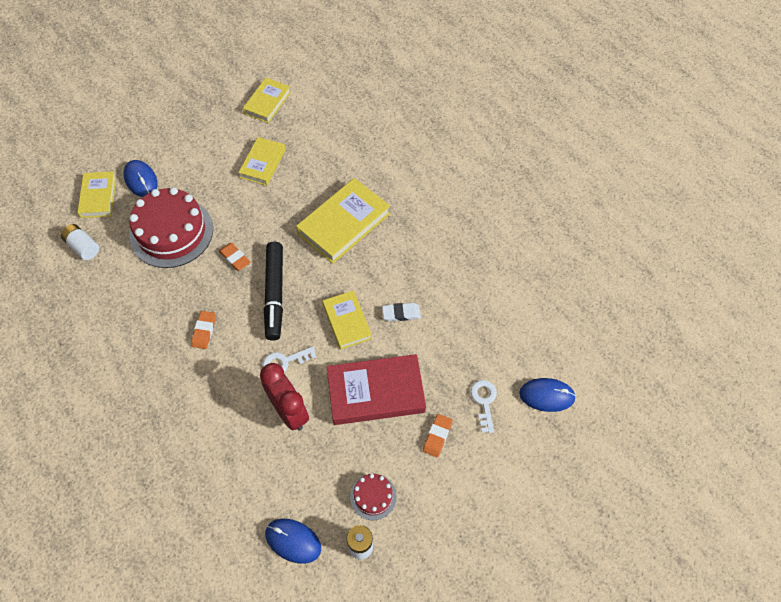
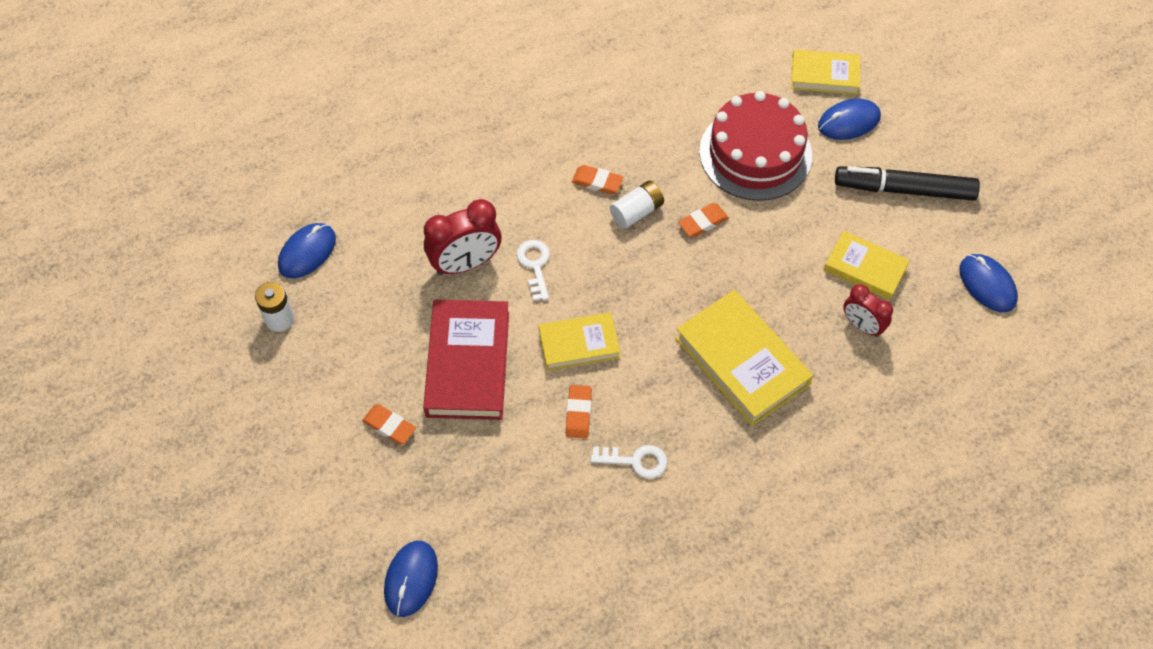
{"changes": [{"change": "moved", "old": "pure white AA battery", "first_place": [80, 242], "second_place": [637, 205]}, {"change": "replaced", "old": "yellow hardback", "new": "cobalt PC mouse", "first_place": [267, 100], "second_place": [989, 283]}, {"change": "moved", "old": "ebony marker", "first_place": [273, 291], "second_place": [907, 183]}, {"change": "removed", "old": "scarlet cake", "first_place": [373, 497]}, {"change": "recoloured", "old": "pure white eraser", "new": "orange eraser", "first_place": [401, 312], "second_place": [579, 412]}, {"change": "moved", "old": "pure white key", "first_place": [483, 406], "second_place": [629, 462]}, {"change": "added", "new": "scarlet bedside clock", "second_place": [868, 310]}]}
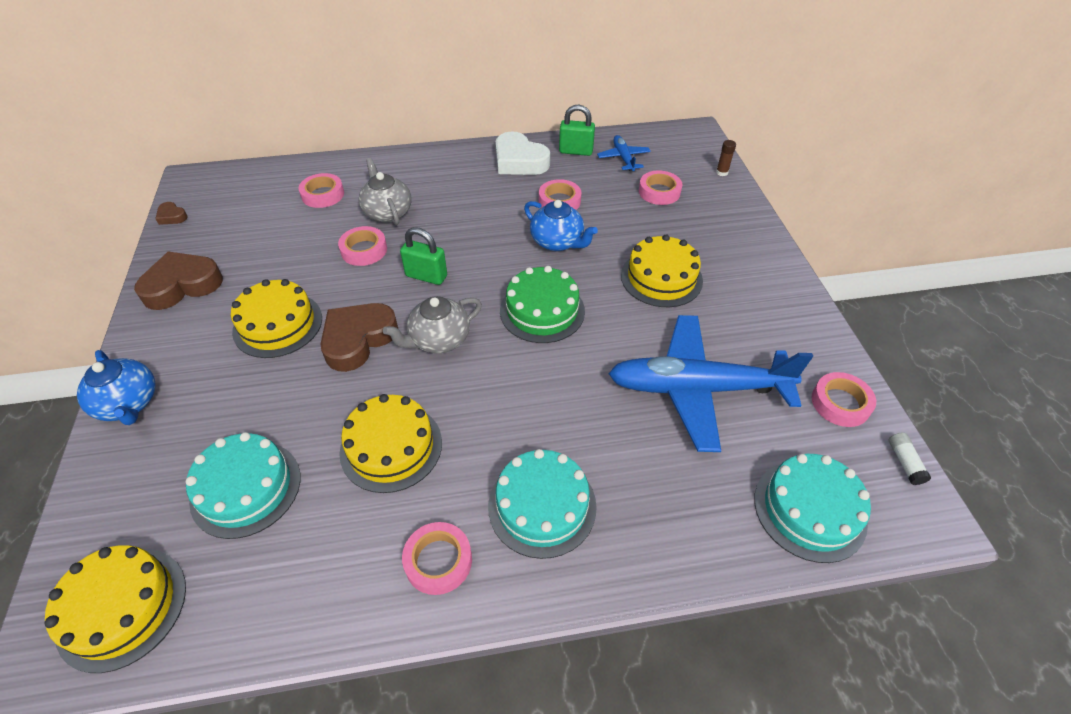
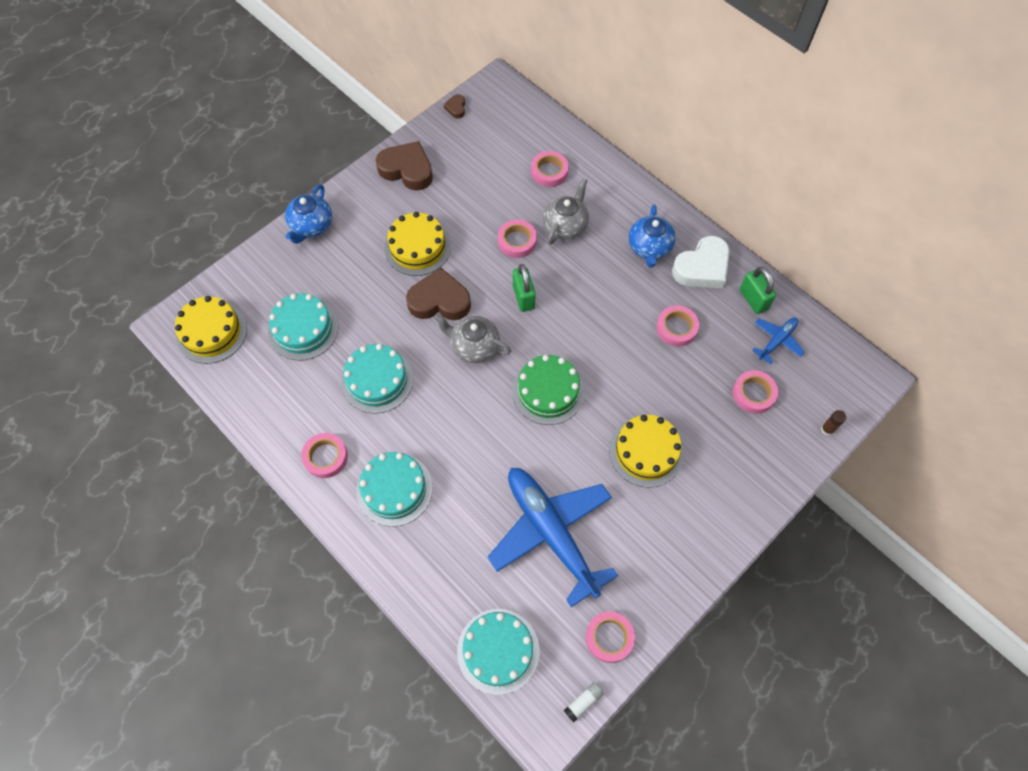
{"changes": [{"change": "recoloured", "old": "yellow cake", "new": "teal cake", "first_place": [390, 443], "second_place": [377, 379]}, {"change": "turned", "old": "pure white heart shape", "first_place": [522, 153], "second_place": [701, 262], "degrees": -135}, {"change": "moved", "old": "cobalt teapot", "first_place": [561, 225], "second_place": [652, 236]}]}
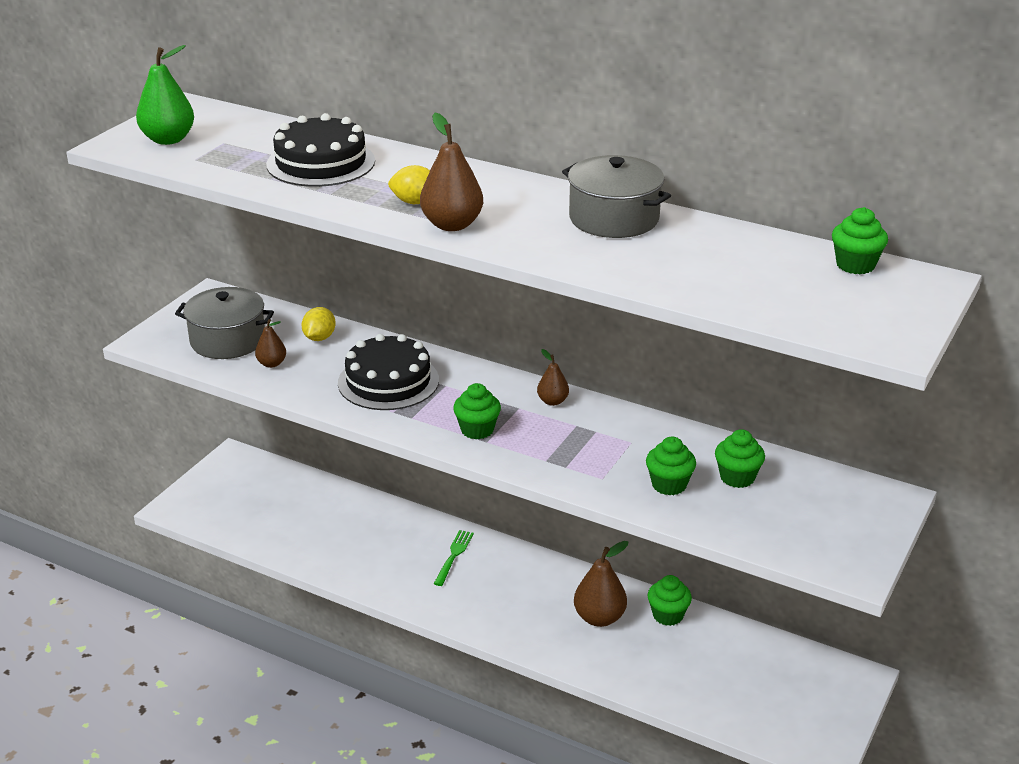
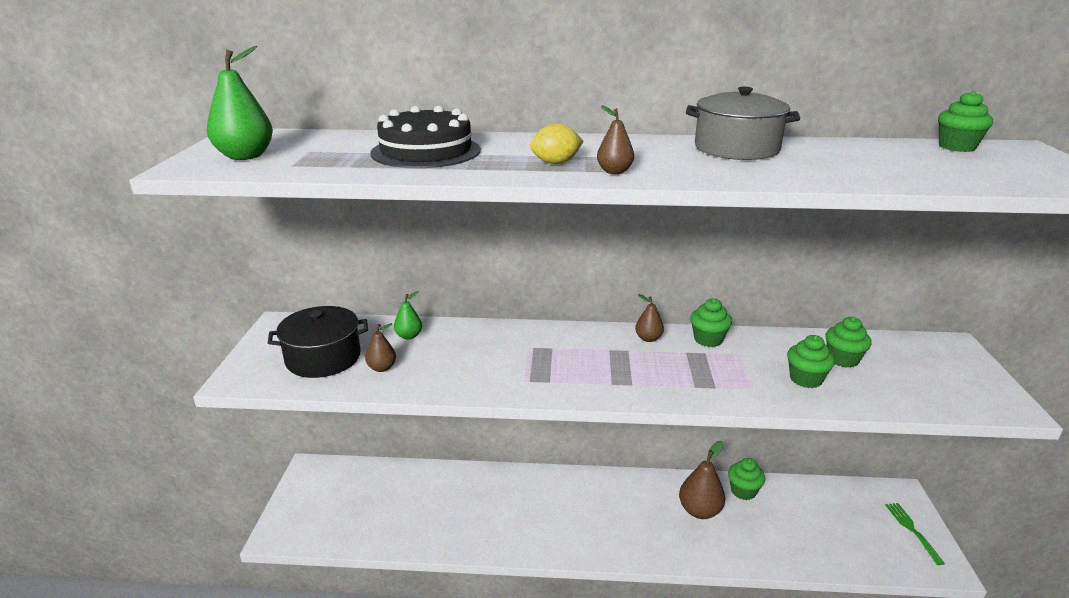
{"changes": [{"change": "recoloured", "old": "grey cooking pot", "new": "ebony cooking pot", "first_place": [224, 323], "second_place": [318, 342]}, {"change": "replaced", "old": "yellow toy lemon", "new": "leaf-green pear fruit", "first_place": [319, 324], "second_place": [408, 315]}, {"change": "removed", "old": "ebony cake", "first_place": [388, 372]}, {"change": "resized", "old": "russet pear fruit", "first_place": [451, 172], "second_place": [615, 139], "factor": 0.58}, {"change": "moved", "old": "leaf-green dinner fork", "first_place": [454, 558], "second_place": [915, 534]}, {"change": "moved", "old": "leaf-green fairy cake", "first_place": [477, 411], "second_place": [711, 322]}]}
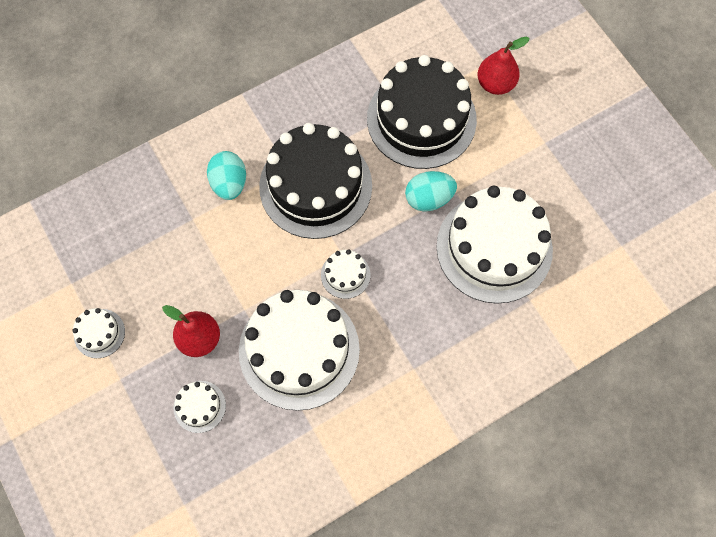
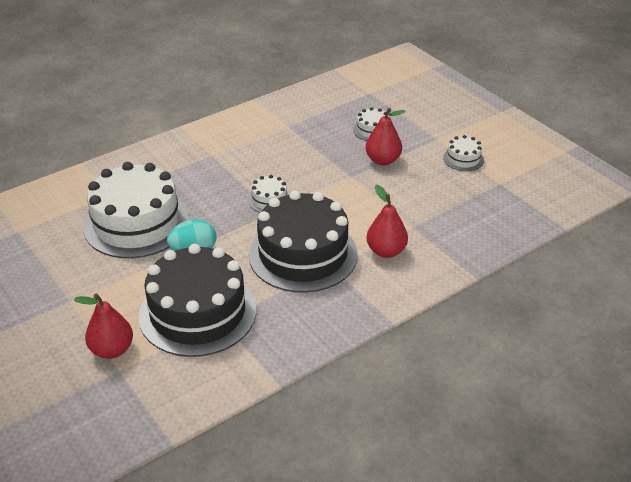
{"changes": [{"change": "replaced", "old": "teal toy egg", "new": "scarlet pear fruit", "first_place": [226, 175], "second_place": [387, 221]}, {"change": "removed", "old": "pure white cake", "first_place": [299, 350]}]}
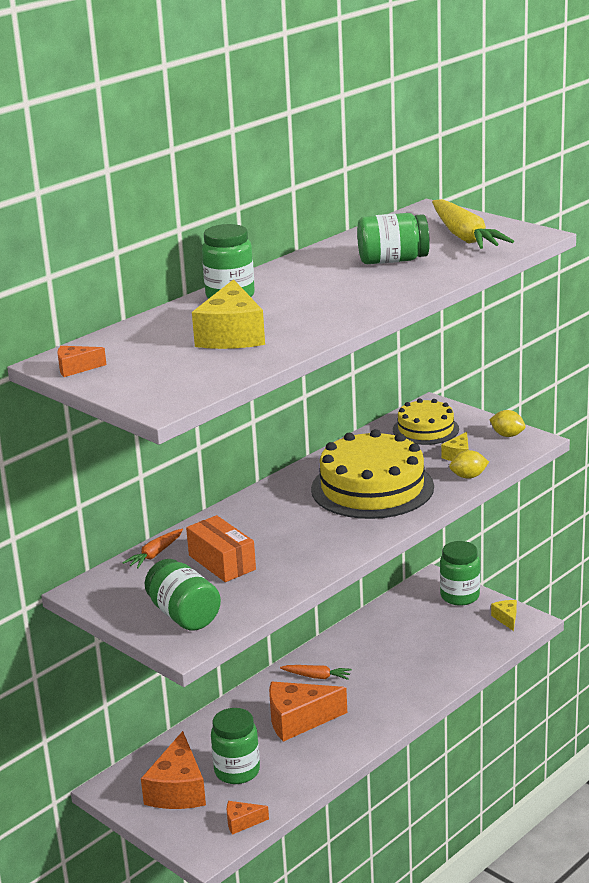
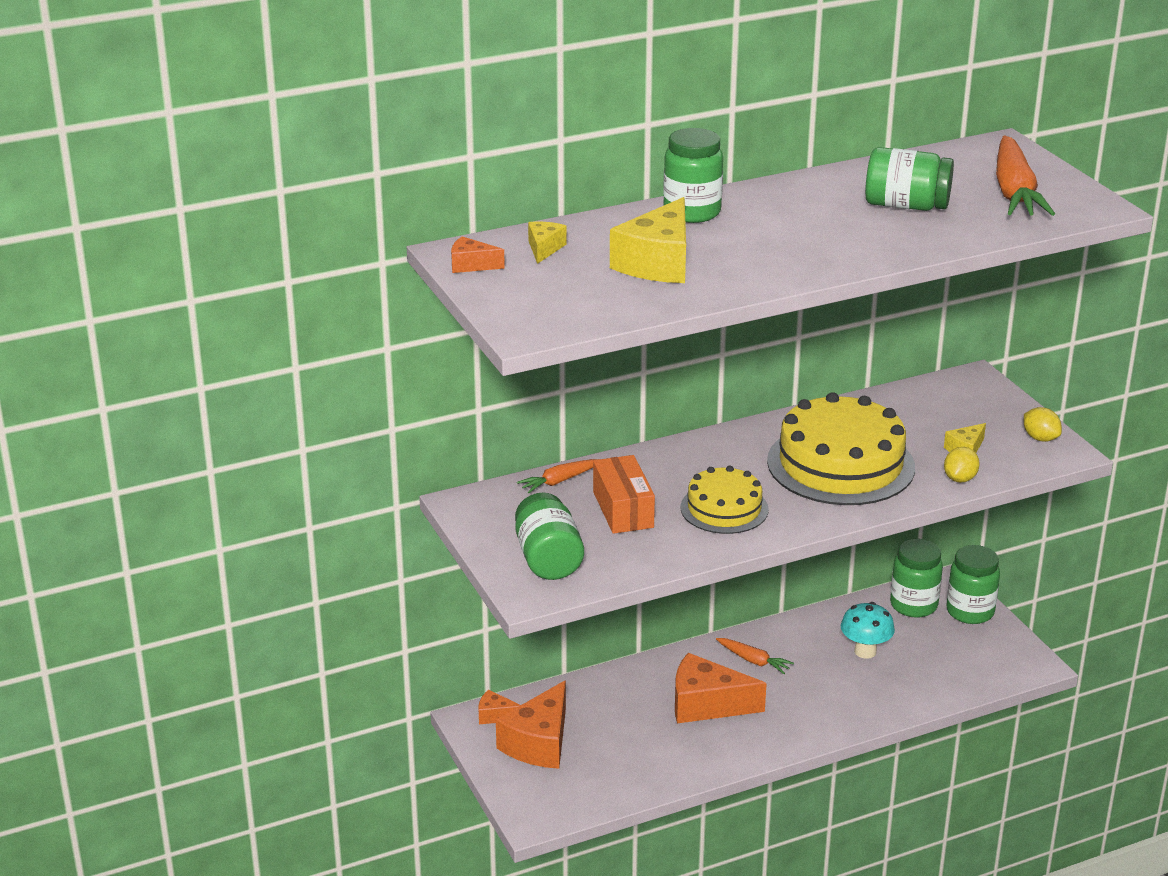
{"changes": [{"change": "moved", "old": "leaf-green preserve jar", "first_place": [235, 746], "second_place": [916, 578]}, {"change": "moved", "old": "orange cheese", "first_place": [248, 818], "second_place": [499, 707]}, {"change": "moved", "old": "yellow cake", "first_place": [426, 422], "second_place": [725, 500]}, {"change": "recoloured", "old": "yellow toy carrot", "new": "orange toy carrot", "first_place": [473, 224], "second_place": [1025, 176]}, {"change": "turned", "old": "yellow toy lemon", "first_place": [469, 464], "second_place": [962, 465], "degrees": -75}, {"change": "moved", "old": "yellow cheese", "first_place": [504, 615], "second_place": [547, 243]}, {"change": "added", "new": "teal toadstool", "second_place": [868, 630]}]}
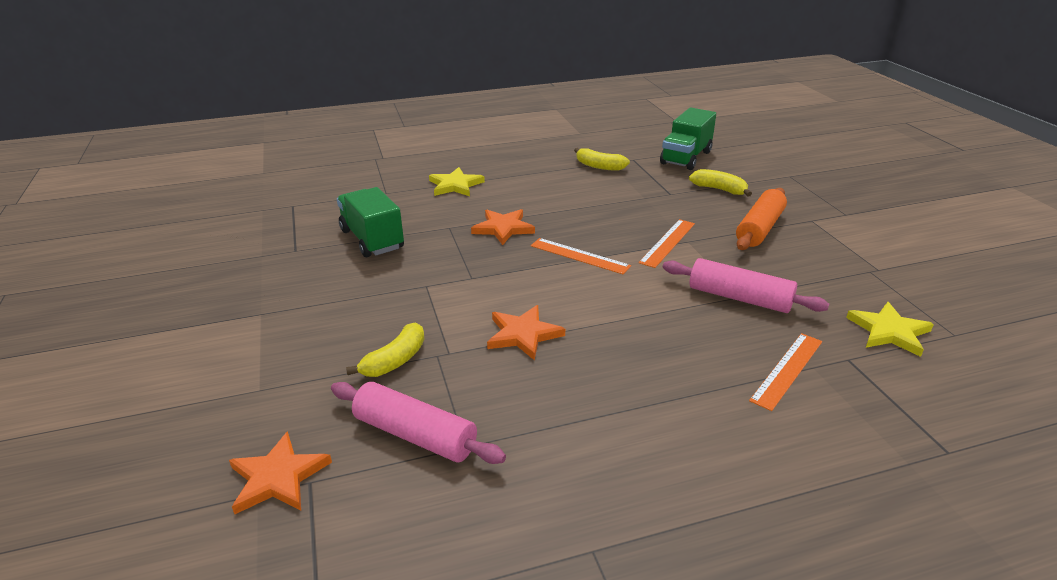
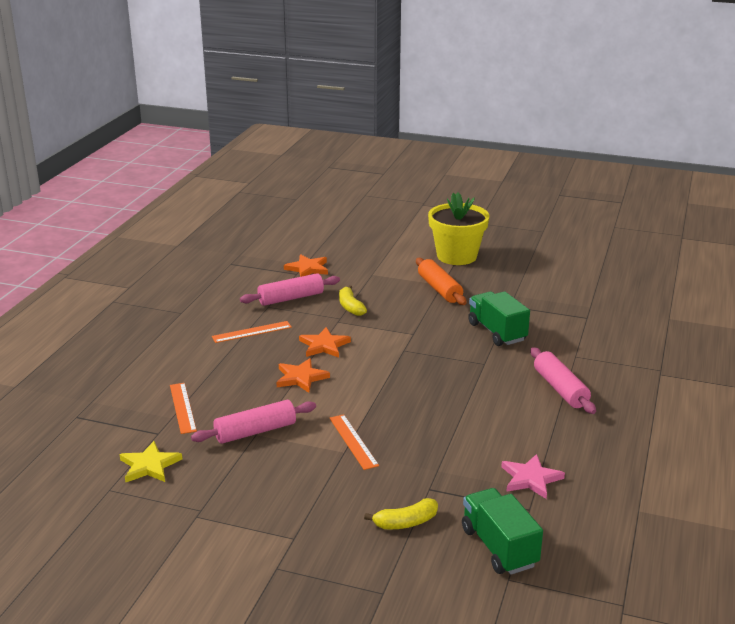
{"changes": [{"change": "turned", "old": "leaf-green toy truck", "first_place": [370, 222], "second_place": [499, 318], "degrees": -120}, {"change": "replaced", "old": "yellow star", "new": "rose-pink dough roller", "first_place": [457, 181], "second_place": [563, 380]}, {"change": "moved", "old": "orange star", "first_place": [503, 227], "second_place": [303, 375]}, {"change": "moved", "old": "orange measuring stick", "first_place": [581, 256], "second_place": [252, 332]}, {"change": "replaced", "old": "yellow banana", "new": "rose-pink star", "first_place": [602, 159], "second_place": [533, 476]}, {"change": "moved", "old": "orange dough roller", "first_place": [761, 219], "second_place": [441, 281]}, {"change": "added", "new": "yellow flower pot", "second_place": [459, 229]}]}
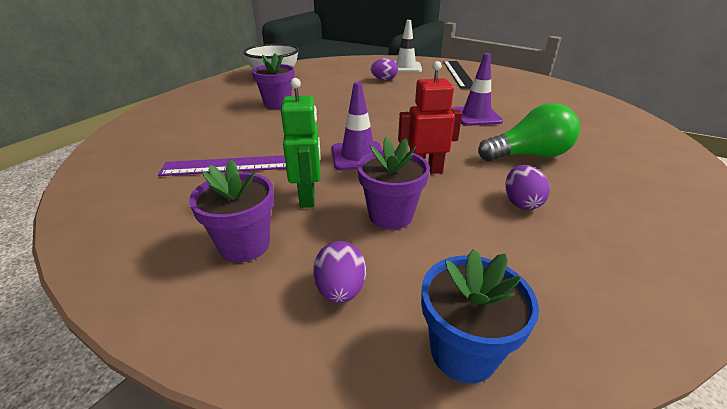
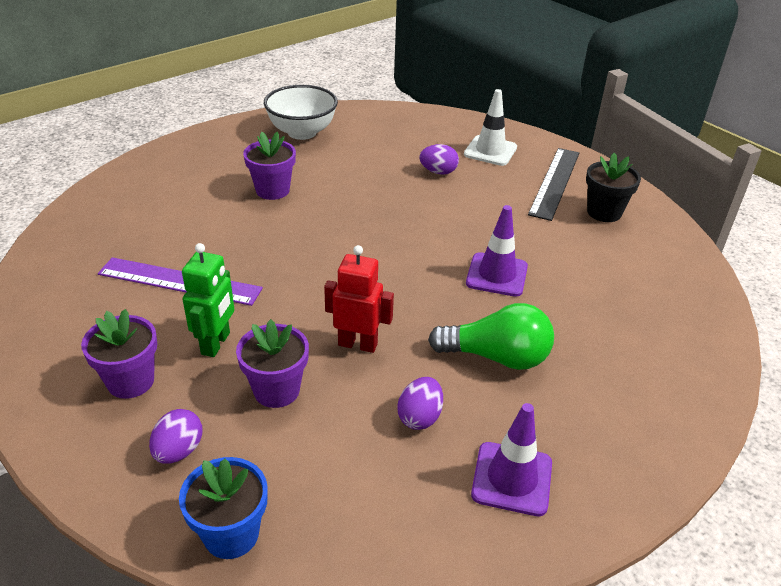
{"changes": [{"change": "moved", "old": "violet traffic cone", "first_place": [356, 126], "second_place": [511, 459]}, {"change": "added", "new": "ebony flower pot", "second_place": [613, 187]}]}
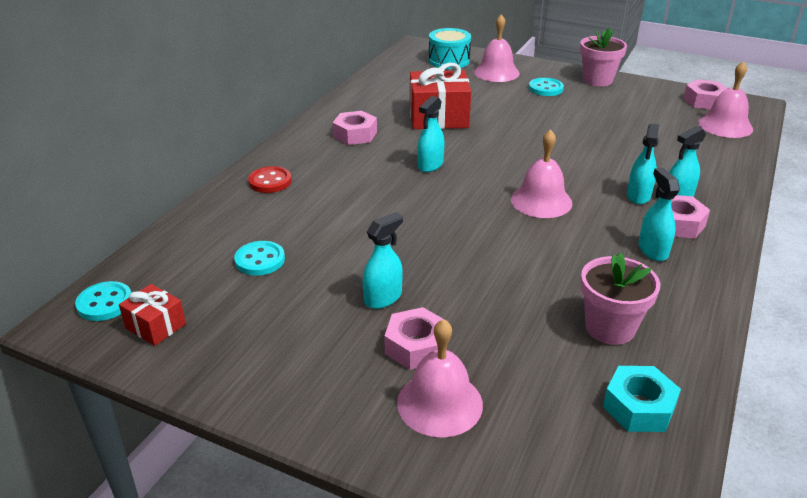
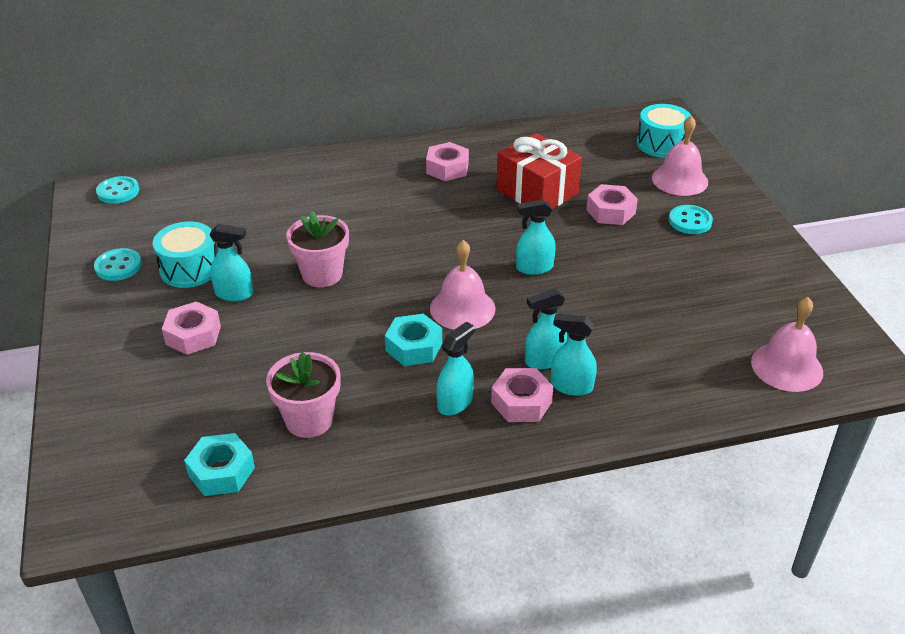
{"changes": [{"change": "removed", "old": "scarlet present", "first_place": [152, 315]}, {"change": "moved", "old": "teal shirt button", "first_place": [259, 258], "second_place": [118, 264]}, {"change": "removed", "old": "scarlet shirt button", "first_place": [270, 179]}, {"change": "removed", "old": "rose-pink school bell", "first_place": [440, 378]}, {"change": "moved", "old": "teal sprayer", "first_place": [431, 134], "second_place": [536, 237]}, {"change": "moved", "old": "rose-pink flower pot", "first_place": [603, 57], "second_place": [317, 249]}, {"change": "moved", "old": "rose-pink nut", "first_place": [705, 94], "second_place": [612, 204]}, {"change": "added", "new": "teal toy drum", "second_place": [184, 255]}, {"change": "added", "new": "teal nut", "second_place": [413, 340]}]}
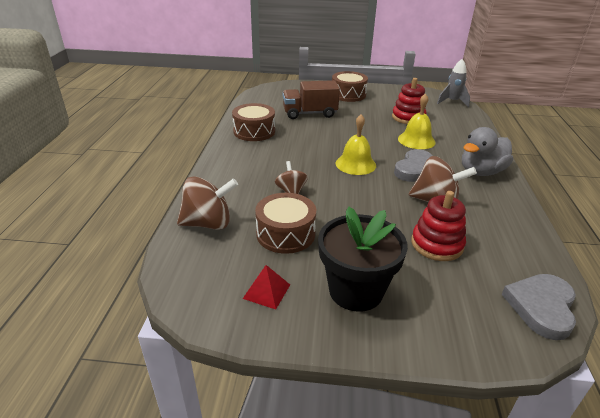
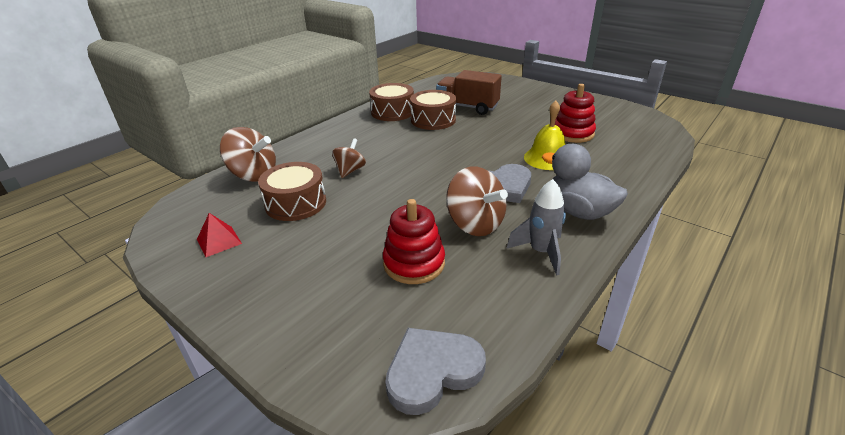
{"changes": [{"change": "removed", "old": "ebony flower pot", "first_place": [363, 259]}, {"change": "moved", "old": "russet toy drum", "first_place": [350, 86], "second_place": [433, 110]}, {"change": "removed", "old": "yellow school bell", "first_place": [355, 144]}, {"change": "moved", "old": "grey rocket", "first_place": [453, 83], "second_place": [536, 227]}, {"change": "turned", "old": "grey duck", "first_place": [487, 151], "second_place": [585, 182], "degrees": 45}]}
